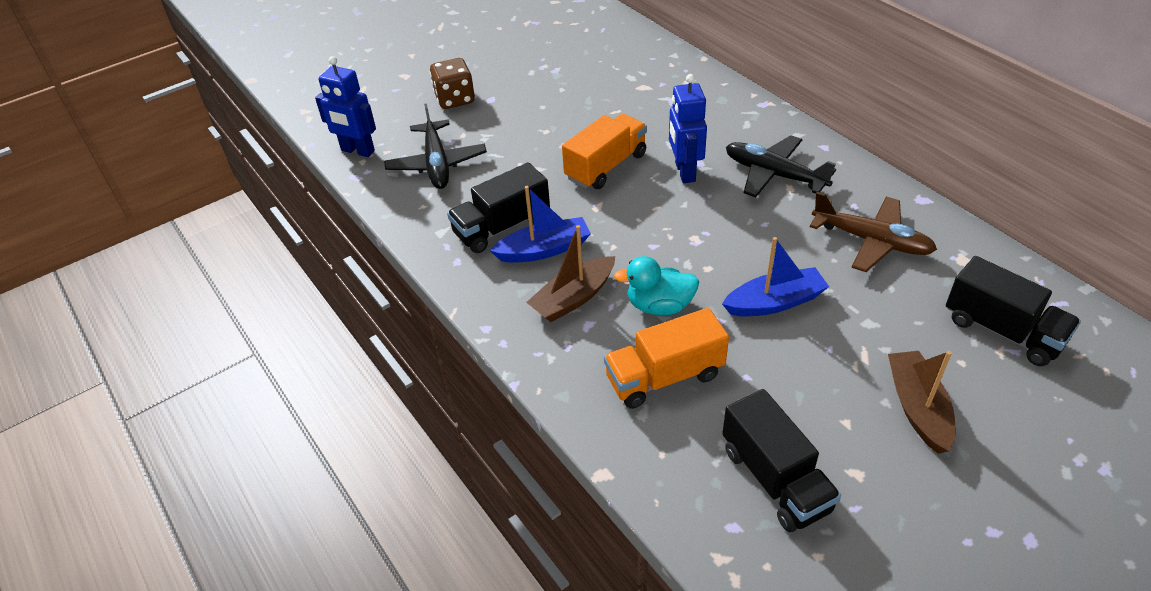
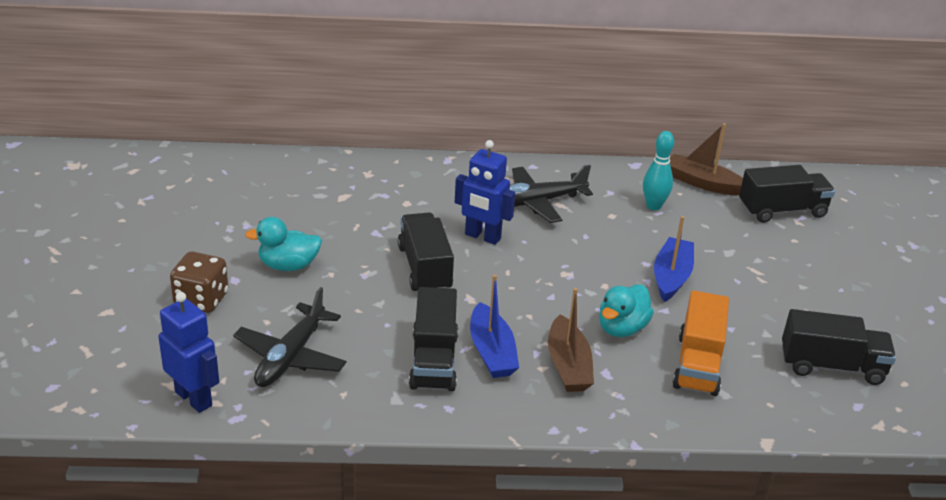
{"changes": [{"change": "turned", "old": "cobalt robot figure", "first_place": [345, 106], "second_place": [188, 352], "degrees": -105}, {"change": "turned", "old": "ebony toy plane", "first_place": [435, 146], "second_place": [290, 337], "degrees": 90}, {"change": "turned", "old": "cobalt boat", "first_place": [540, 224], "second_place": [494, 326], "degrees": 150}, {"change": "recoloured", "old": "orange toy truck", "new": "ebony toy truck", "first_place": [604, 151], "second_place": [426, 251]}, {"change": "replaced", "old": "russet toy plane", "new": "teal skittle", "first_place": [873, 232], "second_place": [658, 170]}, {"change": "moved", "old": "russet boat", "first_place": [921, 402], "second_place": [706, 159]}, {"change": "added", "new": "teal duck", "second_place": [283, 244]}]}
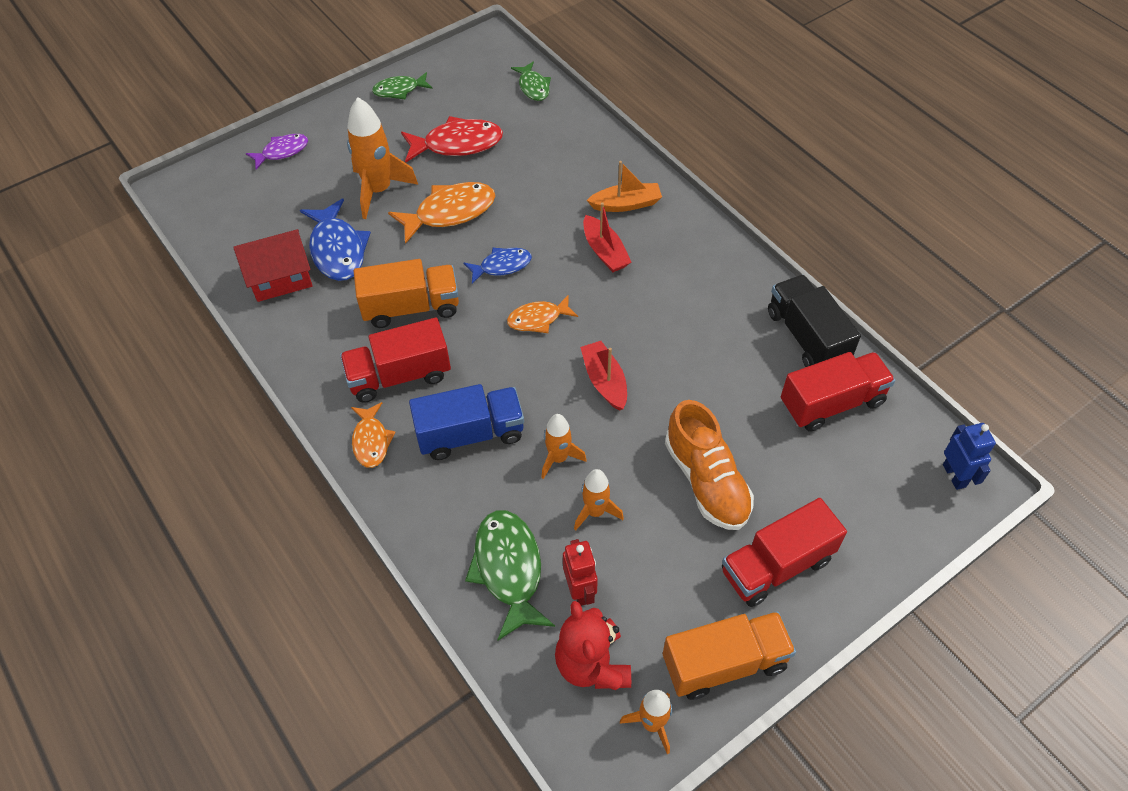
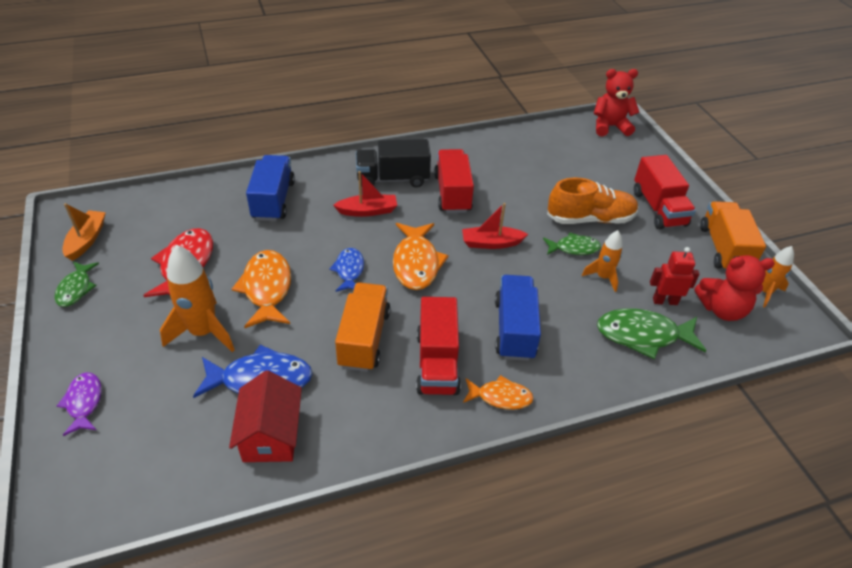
{"changes": [{"change": "resized", "old": "orange fish", "first_place": [542, 314], "second_place": [421, 256], "factor": 1.64}, {"change": "moved", "old": "leaf-green fish", "first_place": [531, 81], "second_place": [572, 243]}, {"change": "removed", "old": "orange rocket", "first_place": [564, 446]}, {"change": "moved", "old": "orange boat", "first_place": [624, 186], "second_place": [84, 232]}, {"change": "moved", "old": "ebony toy truck", "first_place": [814, 321], "second_place": [393, 163]}, {"change": "moved", "old": "scarlet toy truck", "first_place": [838, 392], "second_place": [454, 181]}, {"change": "replaced", "old": "cobalt robot figure", "new": "scarlet teddy", "first_place": [969, 456], "second_place": [616, 102]}, {"change": "added", "new": "cobalt toy truck", "second_place": [270, 188]}]}
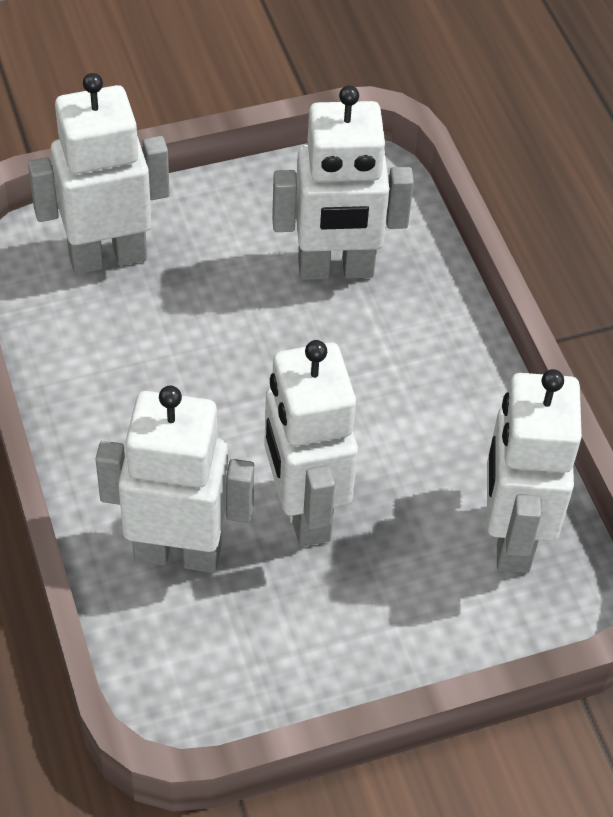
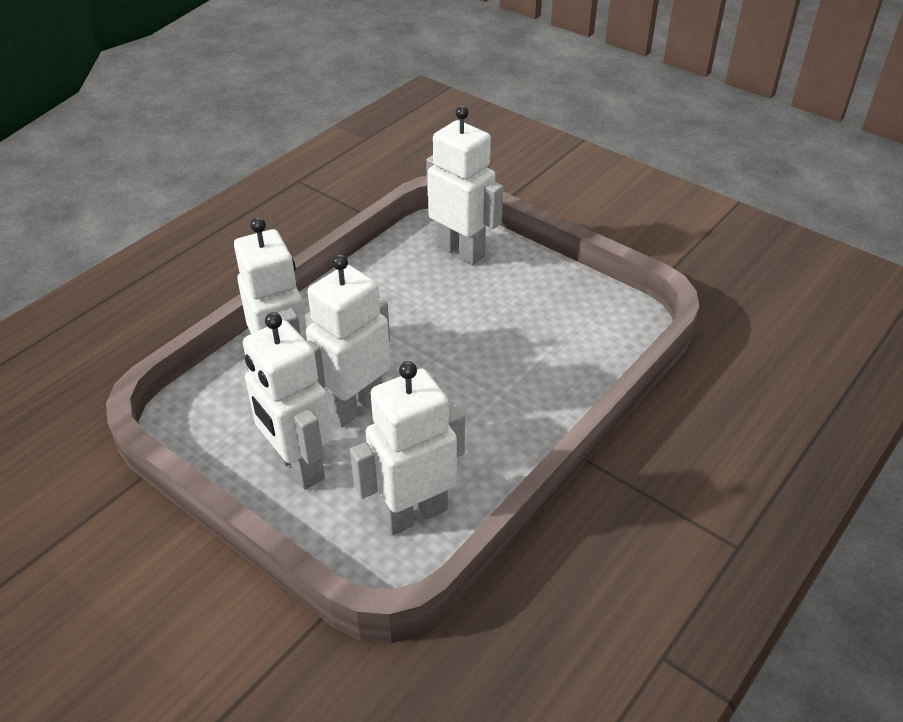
{"changes": [{"change": "moved", "old": "pure white robot figure", "first_place": [343, 182], "second_place": [287, 400]}]}
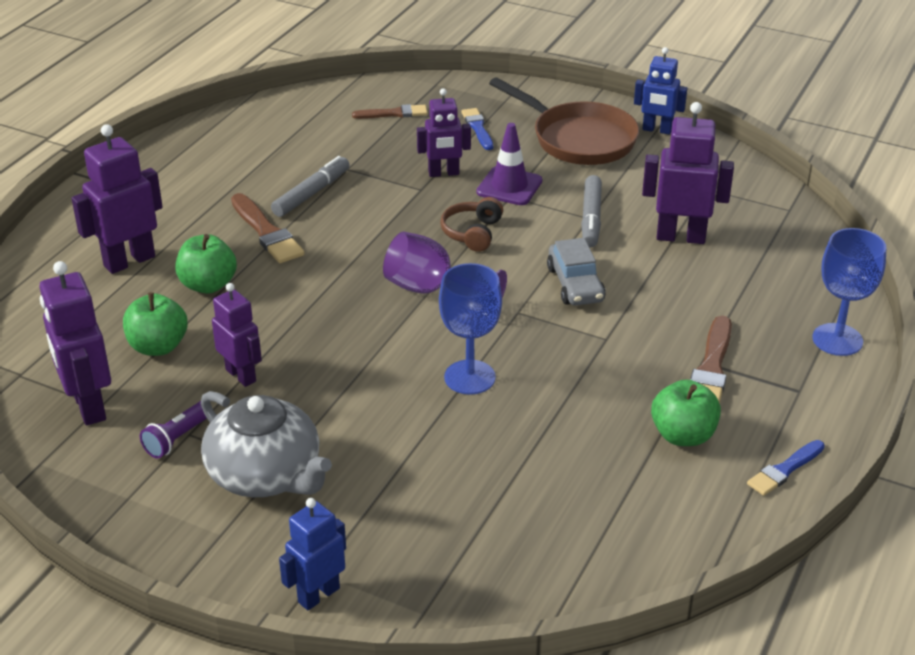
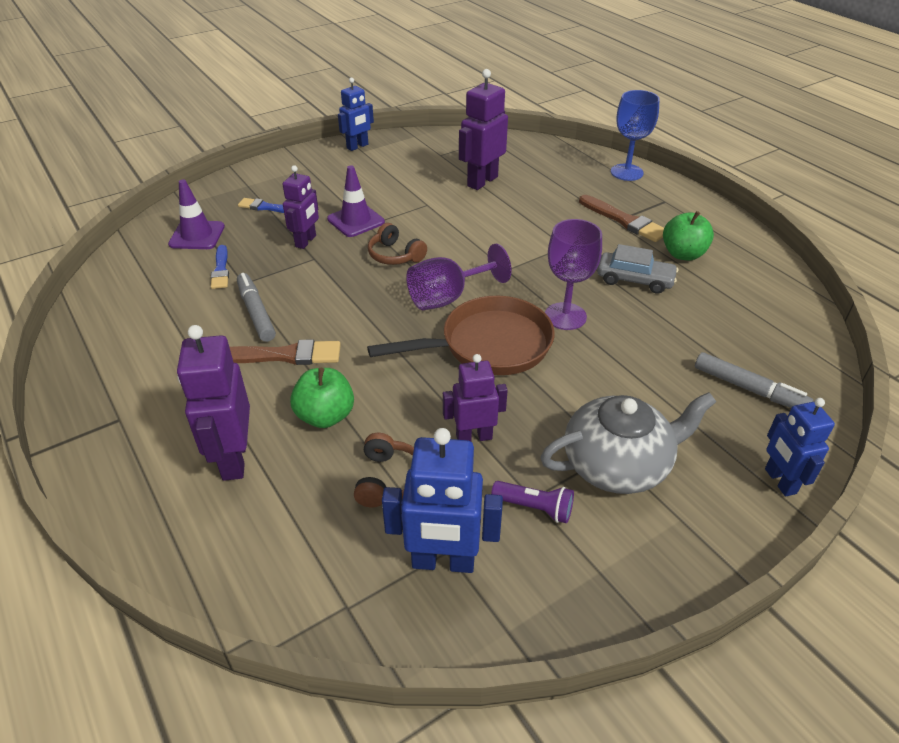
{"changes": [{"change": "recoloured", "old": "violet robot figure", "new": "cobalt robot figure", "first_place": [75, 343], "second_place": [442, 500]}, {"change": "replaced", "old": "leaf-green apple fruit", "new": "russet headphones", "first_place": [155, 324], "second_place": [384, 470]}, {"change": "turned", "old": "violet pocket torch", "first_place": [173, 429], "second_place": [532, 502], "degrees": -45}, {"change": "replaced", "old": "russet brush", "new": "violet traffic cone", "first_place": [390, 111], "second_place": [196, 214]}, {"change": "recoloured", "old": "cobalt wine glass", "new": "violet wine glass", "first_place": [470, 329], "second_place": [573, 274]}, {"change": "moved", "old": "russet skillet", "first_place": [564, 121], "second_place": [461, 335]}, {"change": "moved", "old": "grey car", "first_place": [576, 272], "second_place": [637, 269]}, {"change": "moved", "old": "grey marker", "first_place": [591, 211], "second_place": [754, 380]}, {"change": "moved", "old": "cobalt brush", "first_place": [786, 468], "second_place": [220, 267]}]}
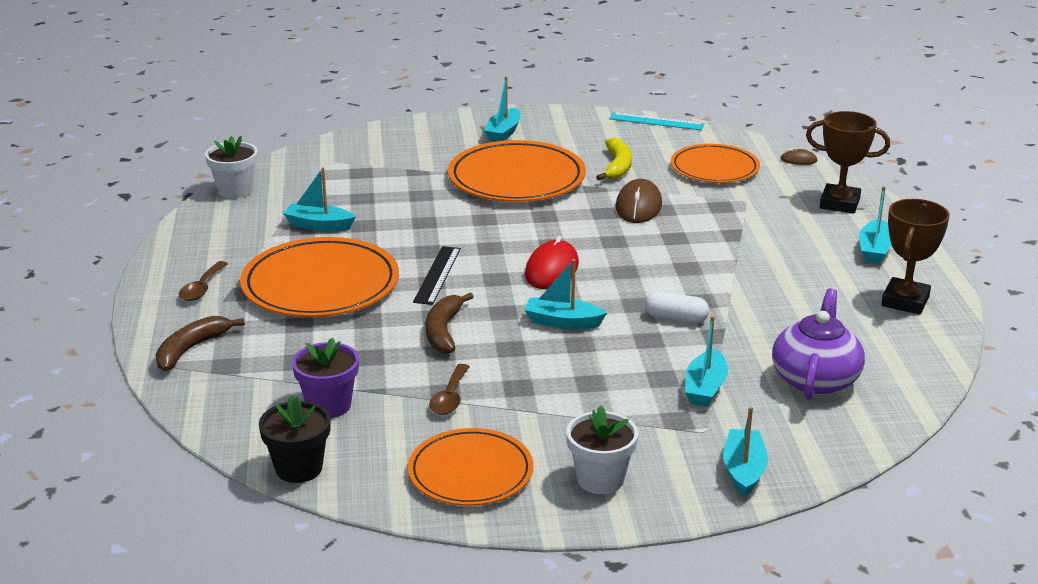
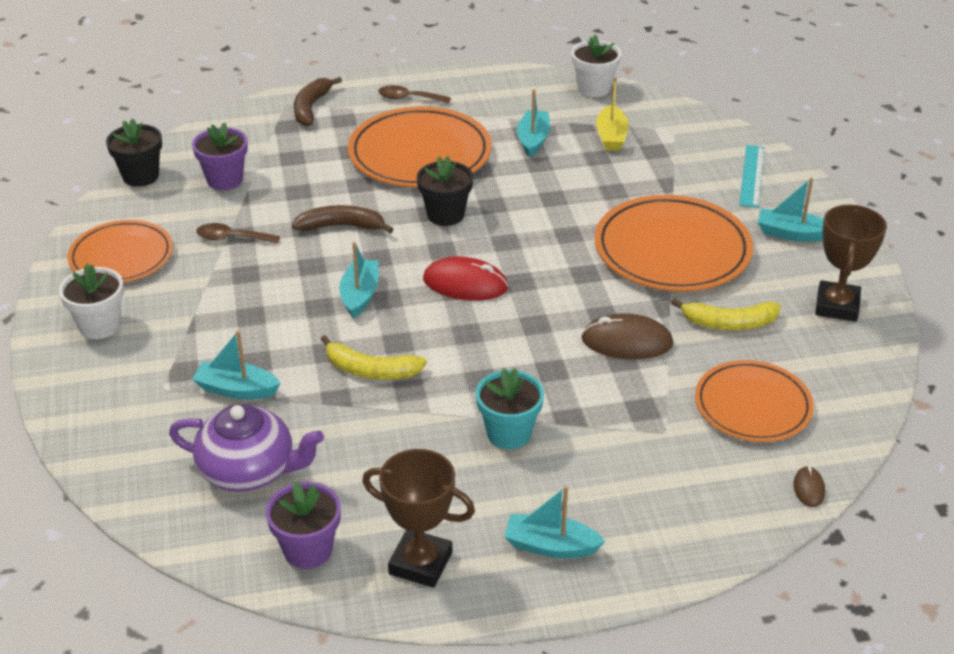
{"changes": [{"change": "turned", "old": "russet banana", "first_place": [200, 343], "second_place": [318, 101], "degrees": -105}, {"change": "replaced", "old": "ebony measuring stick", "new": "ebony flower pot", "first_place": [437, 275], "second_place": [445, 191]}, {"change": "moved", "old": "teal measuring stick", "first_place": [656, 121], "second_place": [752, 176]}, {"change": "replaced", "old": "pure white pill shape", "new": "yellow banana", "first_place": [677, 307], "second_place": [374, 357]}, {"change": "removed", "old": "teal boat", "first_place": [745, 452]}, {"change": "moved", "old": "russet prize cup", "first_place": [848, 162], "second_place": [851, 263]}, {"change": "added", "new": "violet flower pot", "second_place": [303, 525]}, {"change": "added", "new": "teal flower pot", "second_place": [510, 408]}, {"change": "added", "new": "yellow boat", "second_place": [612, 114]}]}
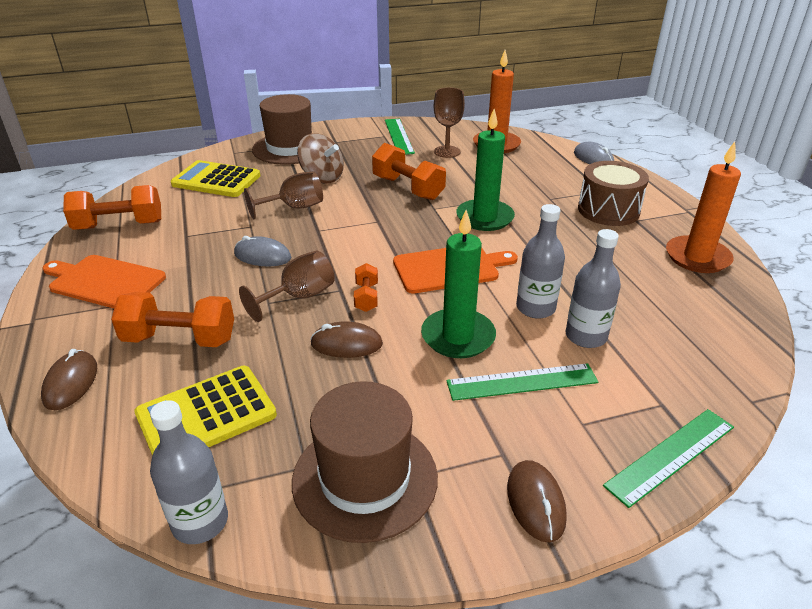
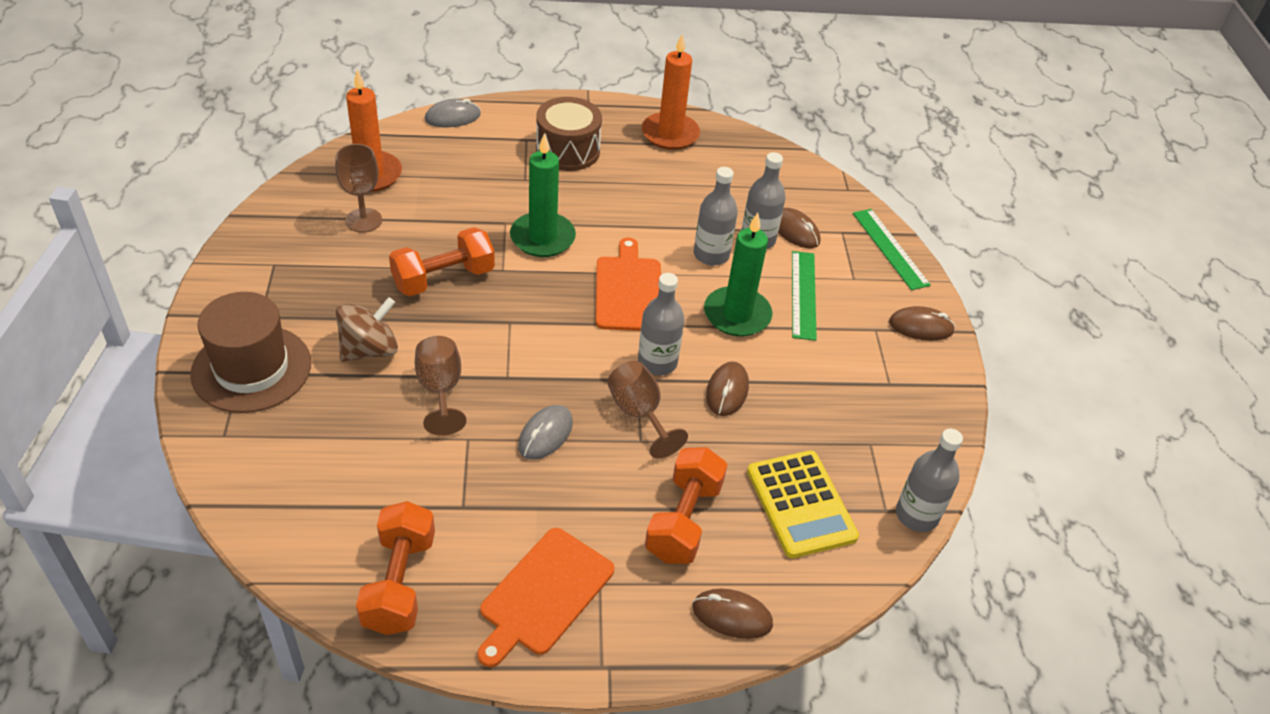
{"changes": [{"change": "removed", "old": "yellow calculator", "first_place": [215, 178]}, {"change": "removed", "old": "russet hat", "first_place": [365, 462]}, {"change": "replaced", "old": "orange hand weight", "new": "grey flask", "first_place": [366, 287], "second_place": [661, 324]}, {"change": "removed", "old": "leaf-green measuring stick", "first_place": [400, 137]}, {"change": "added", "new": "russet PC mouse", "second_place": [799, 228]}]}
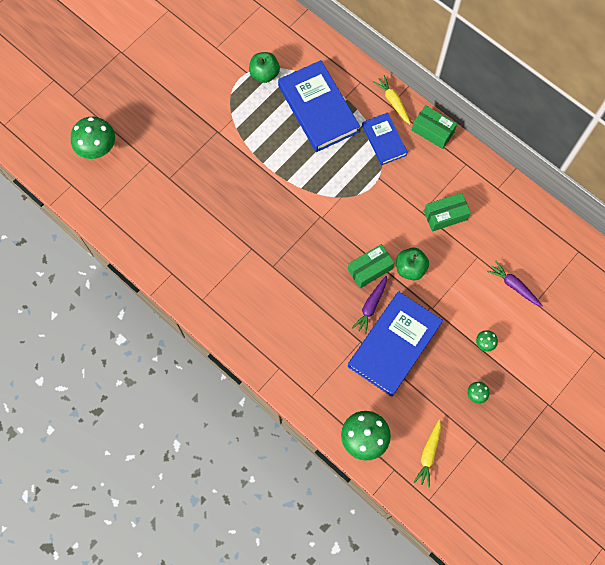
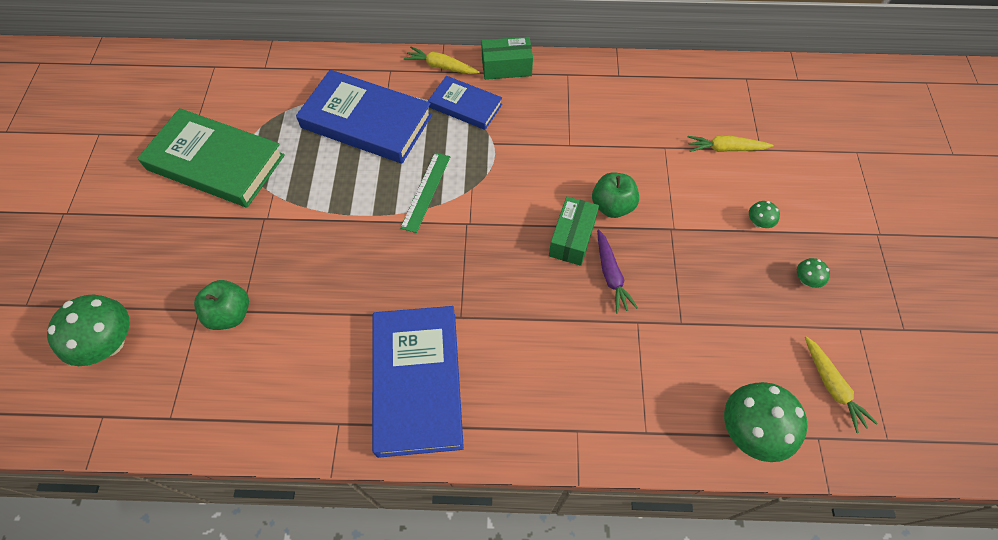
{"changes": [{"change": "moved", "old": "leaf-green apple fruit", "first_place": [264, 67], "second_place": [221, 305]}, {"change": "moved", "old": "cobalt hardback", "first_place": [395, 344], "second_place": [418, 382]}, {"change": "removed", "old": "leaf-green package", "first_place": [447, 212]}, {"change": "recoloured", "old": "violet toy carrot", "new": "yellow toy carrot", "first_place": [515, 284], "second_place": [731, 144]}, {"change": "added", "new": "leaf-green hardback", "second_place": [211, 158]}, {"change": "added", "new": "leaf-green measuring stick", "second_place": [425, 192]}]}
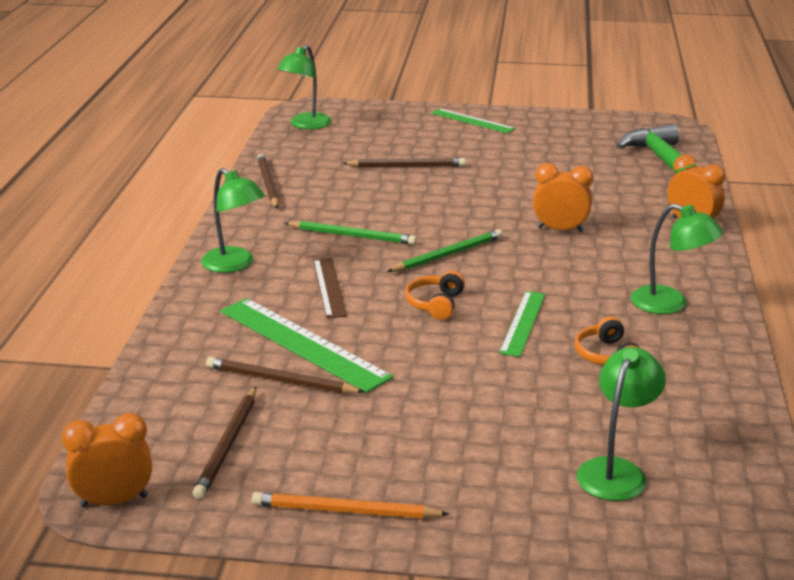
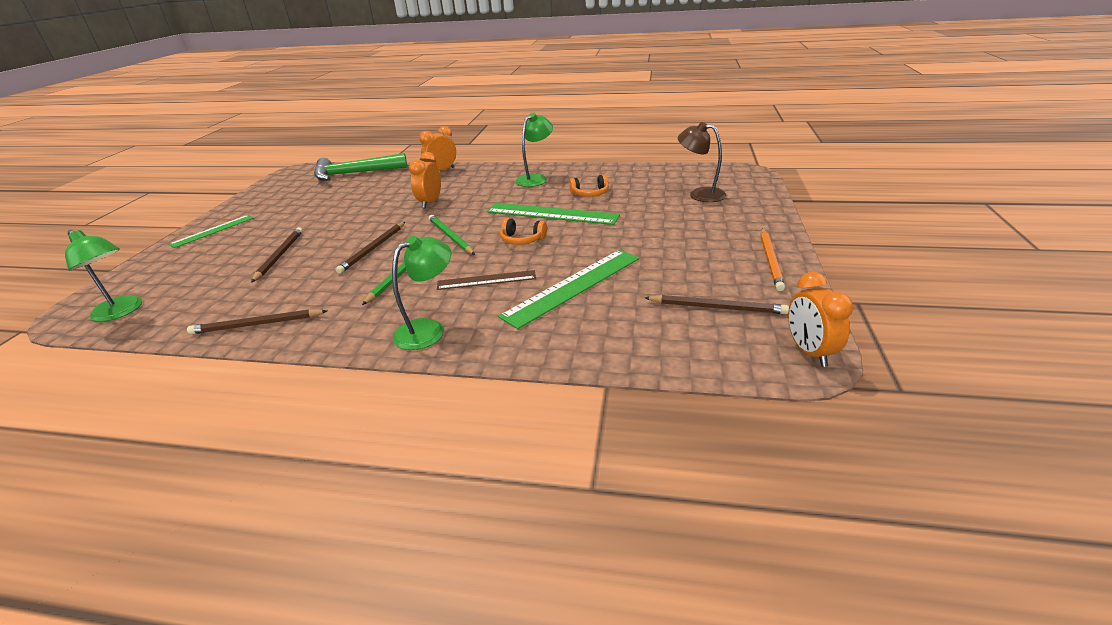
{"changes": [{"change": "moved", "old": "russet wooden pencil", "first_place": [285, 375], "second_place": [370, 248]}, {"change": "resized", "old": "leaf-green measuring stick", "first_place": [522, 324], "second_place": [553, 214], "factor": 1.68}, {"change": "recoloured", "old": "leaf-green reading lamp", "new": "russet reading lamp", "first_place": [621, 424], "second_place": [702, 162]}]}
